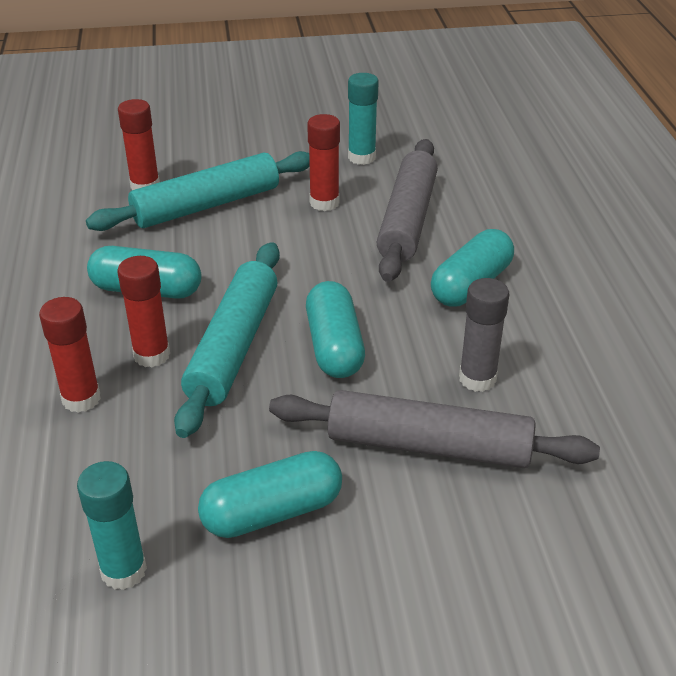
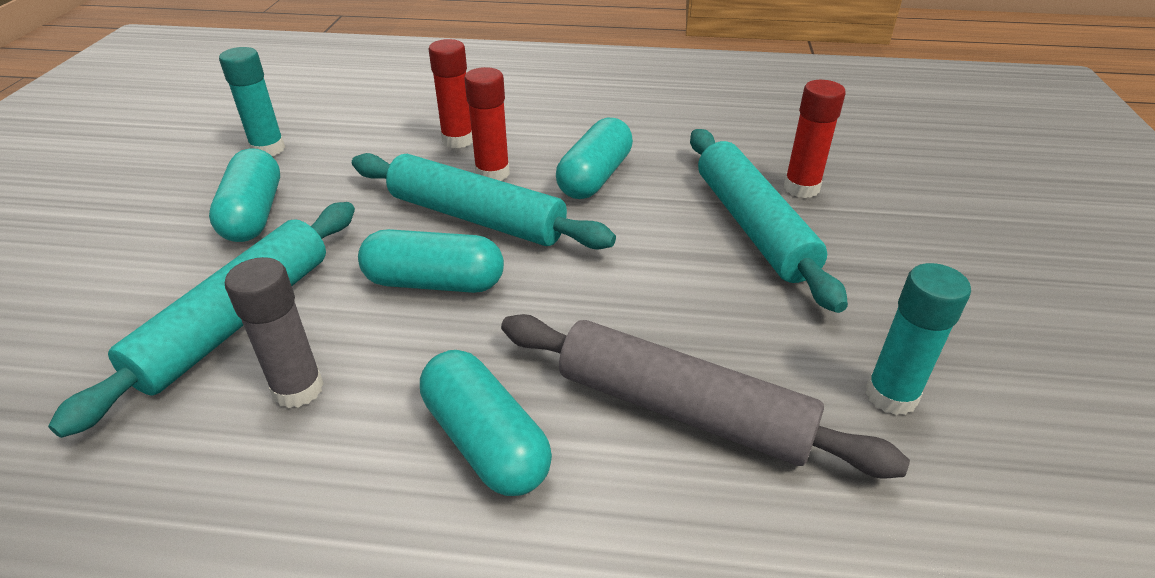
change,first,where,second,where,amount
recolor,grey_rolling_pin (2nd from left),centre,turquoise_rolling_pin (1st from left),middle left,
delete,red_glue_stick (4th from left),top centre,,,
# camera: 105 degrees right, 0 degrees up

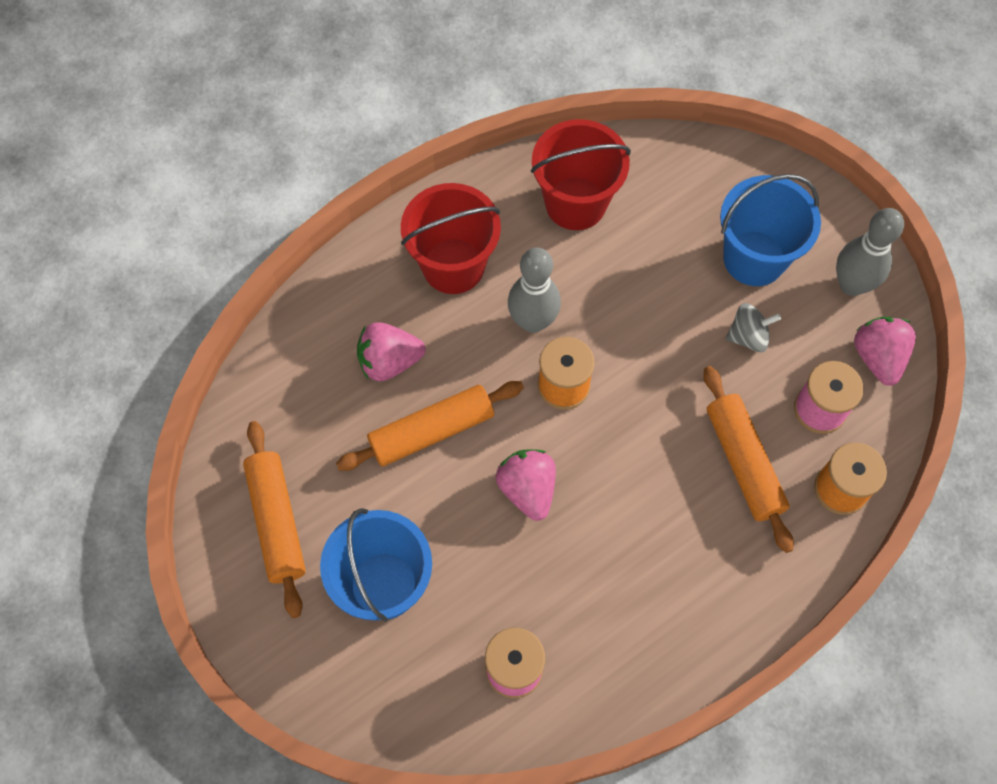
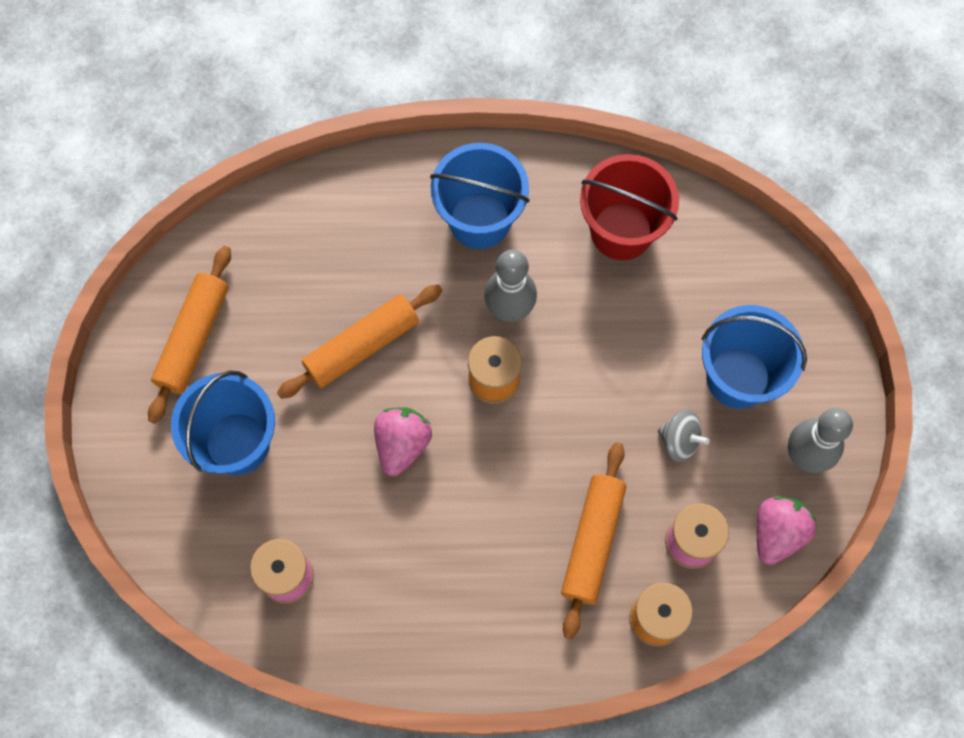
change,first,where,second,where,amount
rotate,orange_rolling_pin (2nd from left),centre,,centre,45 degrees counterclockwise
recolor,red_bucket (1st from left),top centre,blue_bucket (2nd from left),top centre,
delete,pink_strawberry (1st from left),centre,,,
# camera: 35 degrees right, 5 degrees up

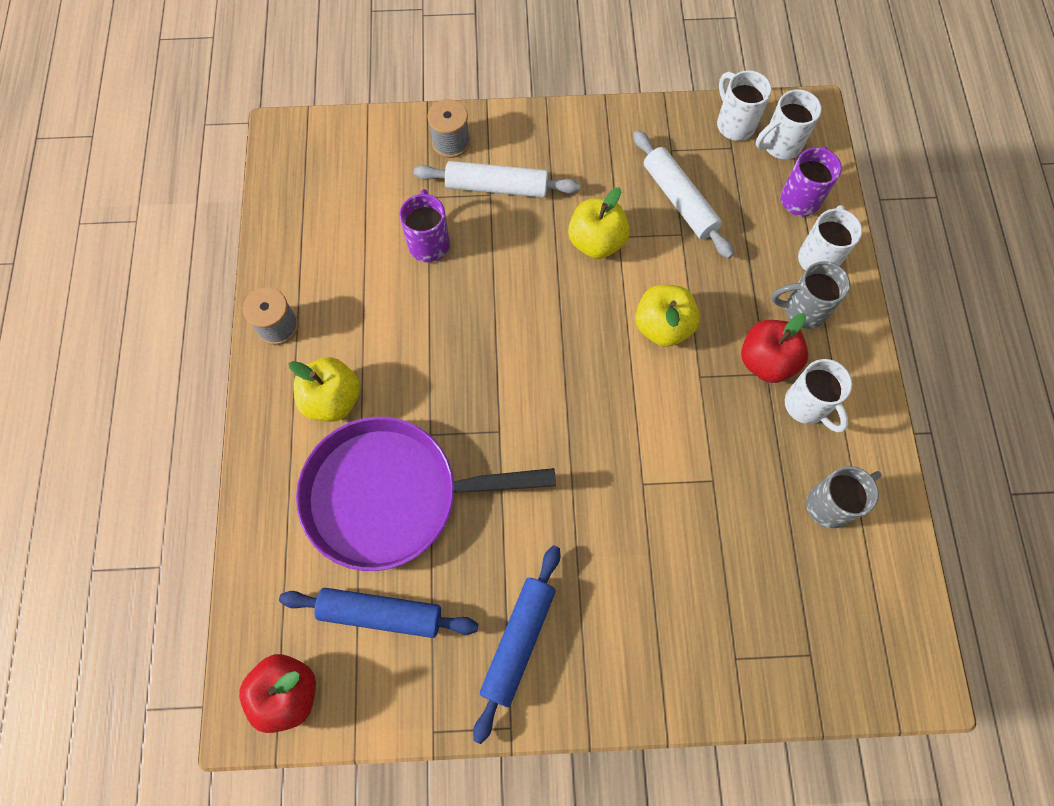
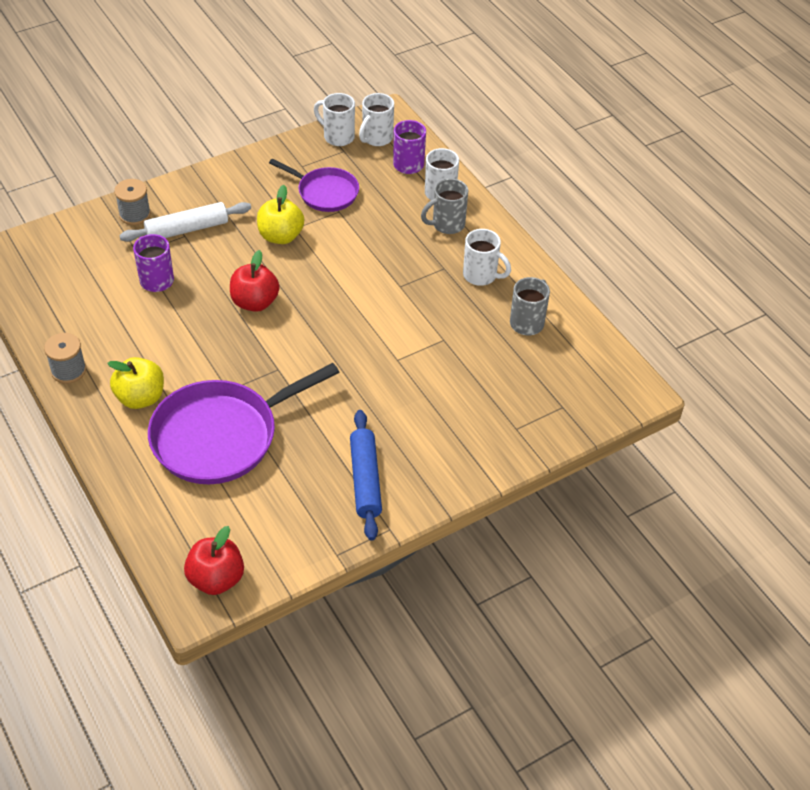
change,first,where,second,where,amount
move,red_apple (2nd from left),middle right,,middle left,
replace,white_rolling_pin (2nd from left),top centre,purple_pan (2nd from left),top centre,
delete,blue_rolling_pin (1st from left),bottom centre,,,
delete,yellow_apple (3rd from left),centre,,,
# camera: 30 degrees left, 20 degrees down

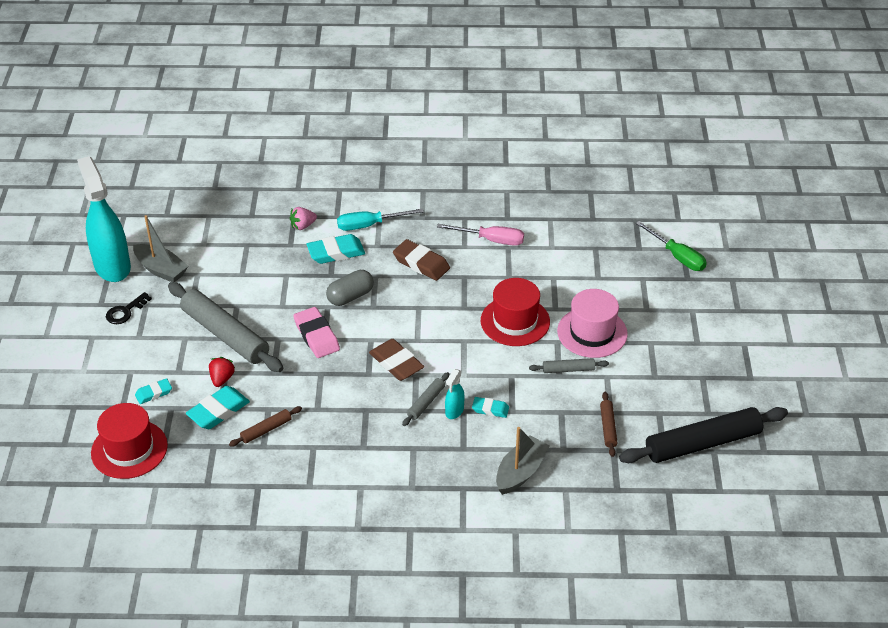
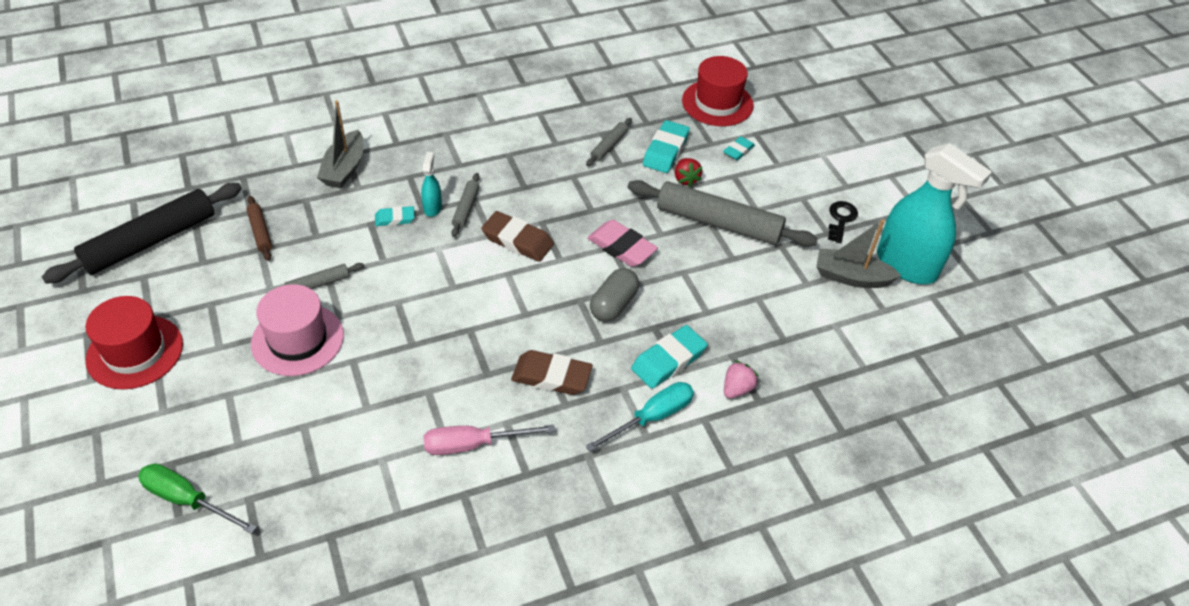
change,first,where,second,where,amount
move,red_hat (2nd from left in the first image),centre,red_hat (1st from left),middle left,
recolor,brown_rolling_pin (1st from left),bottom left,grey_rolling_pin (3rd from left),top centre,
# camera: 155 degrees right, 5 degrees up

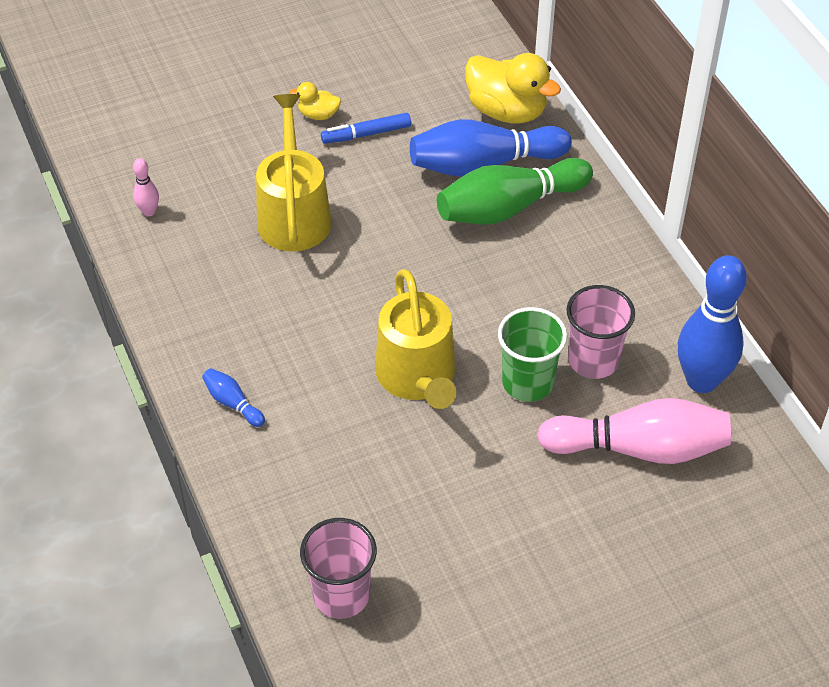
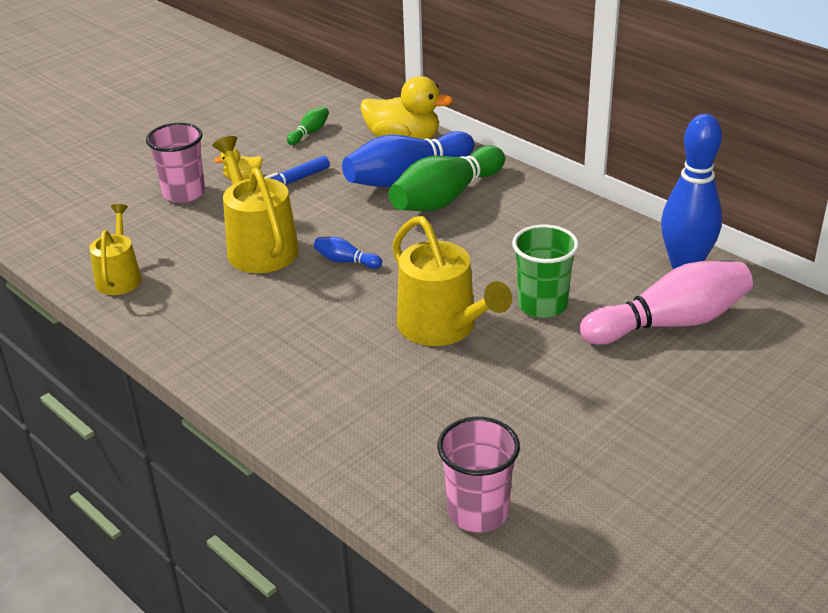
change,first,where,second,where,amount
replace,pink_bowling_pin (1st from left),top left,yellow_watering_can (1st from left),middle left,
move,pink_cup (2nd from left in the first image),middle right,pink_cup (1st from left),top left,
insert,,,green_bowling_pin (1st from left),top centre,
move,blue_bowling_pin (1st from left),middle left,,centre,
# camera: 20 degrees left, 15 degrees down

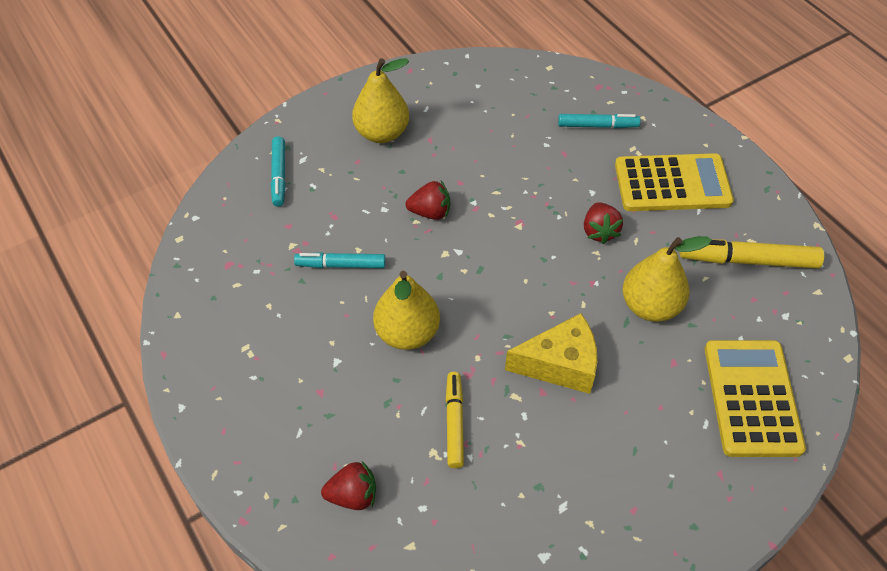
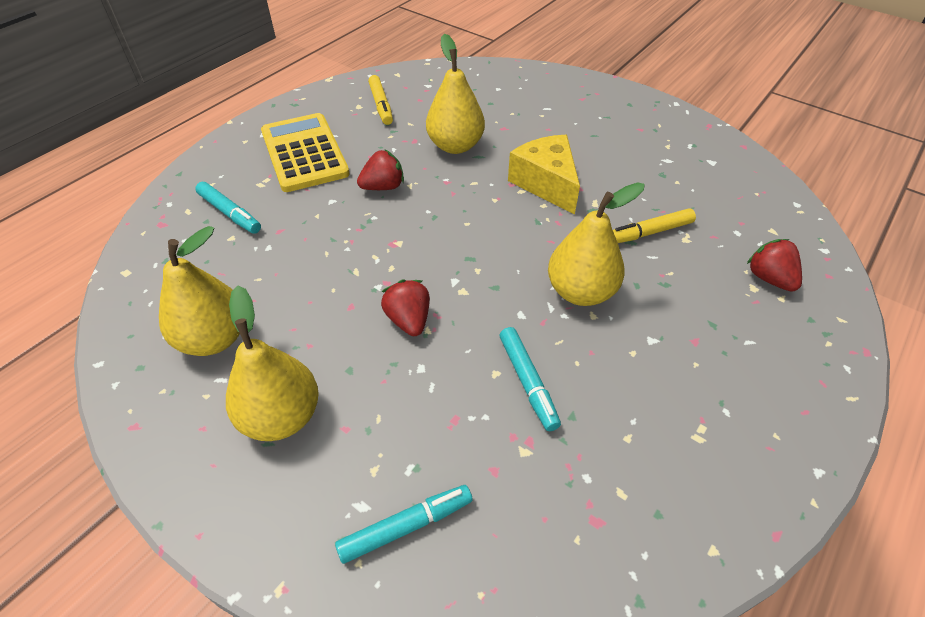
change,first,where,second,where,amount
insert,,,yellow_pear (1st from left),middle left,
rotate,turquoise_marker (3rd from left in the first image),top right,turquoise_marker (1st from left),middle left,150 degrees clockwise
resize,yellow_marker (2nd from left in the first image),middle right,yellow_marker (1st from left),top centre,x0.65
delete,yellow_calculator (2nd from left),bottom right,,,
# camera: 110 degrees left, 5 degrees down

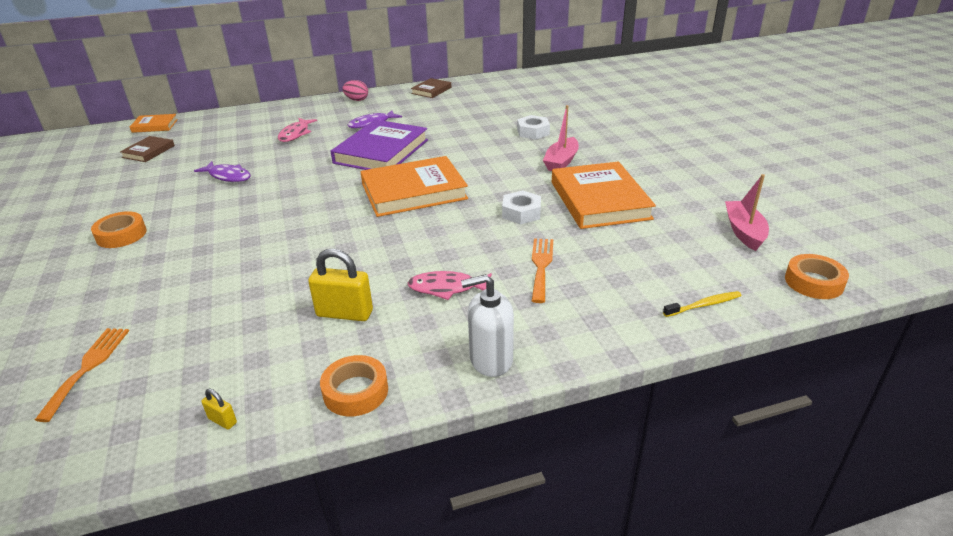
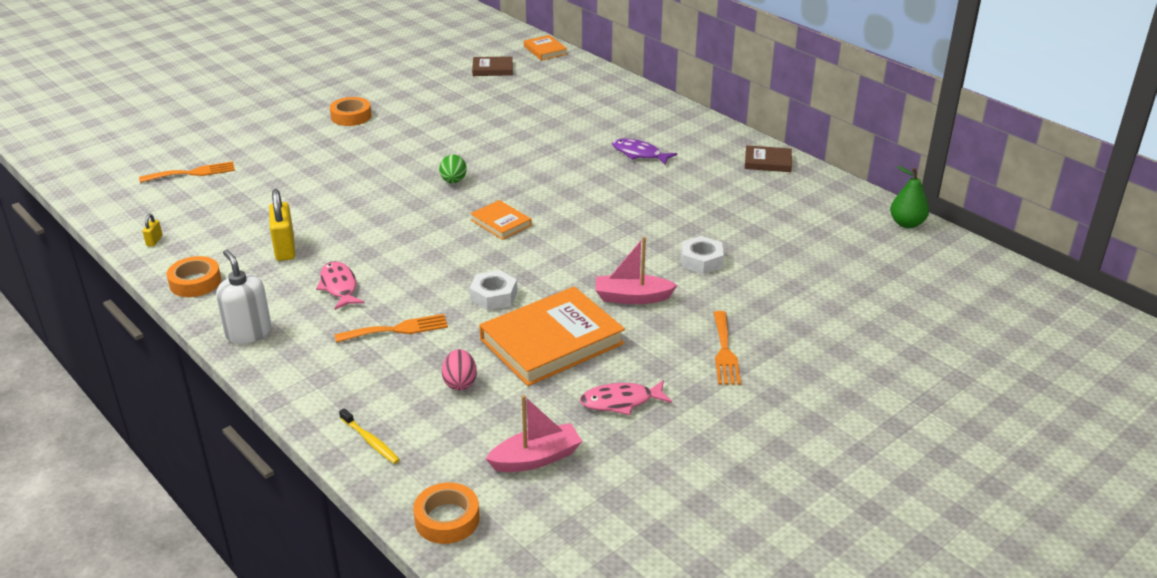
change,first,where,second,where,amount
insert,,,green_egg,top centre,
move,pink_egg,top centre,,centre,
resize,orange_book (2nd from left in the first image),centre,orange_book (1st from left),centre,x0.50
move,pink_fish (1st from left in the first image),top left,pink_fish (2nd from left),bottom centre,
insert,,,orange_fork (3rd from left),centre,
insert,,,green_pear,middle right,
delete,purple_fish (1st from left),top left,,,
delete,purple_book,top centre,,,
# camera: 65 degrees right, 0 degrees up

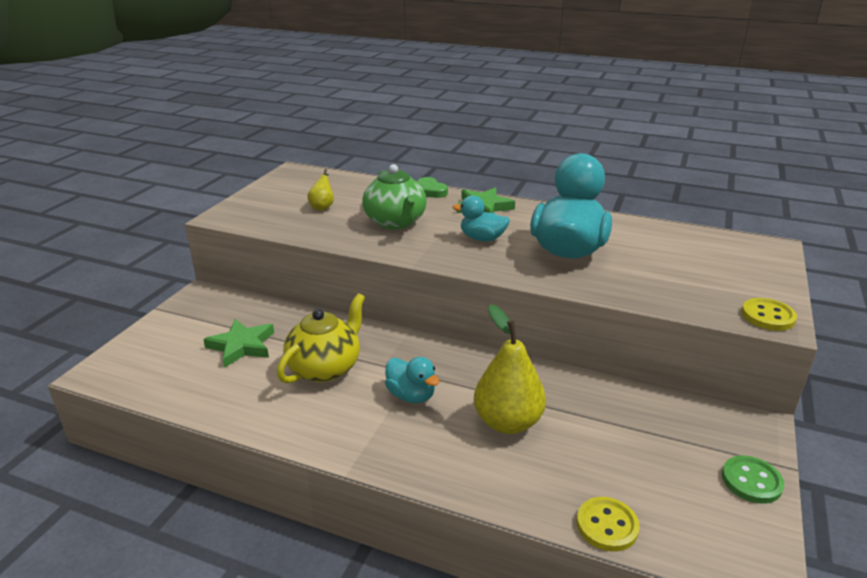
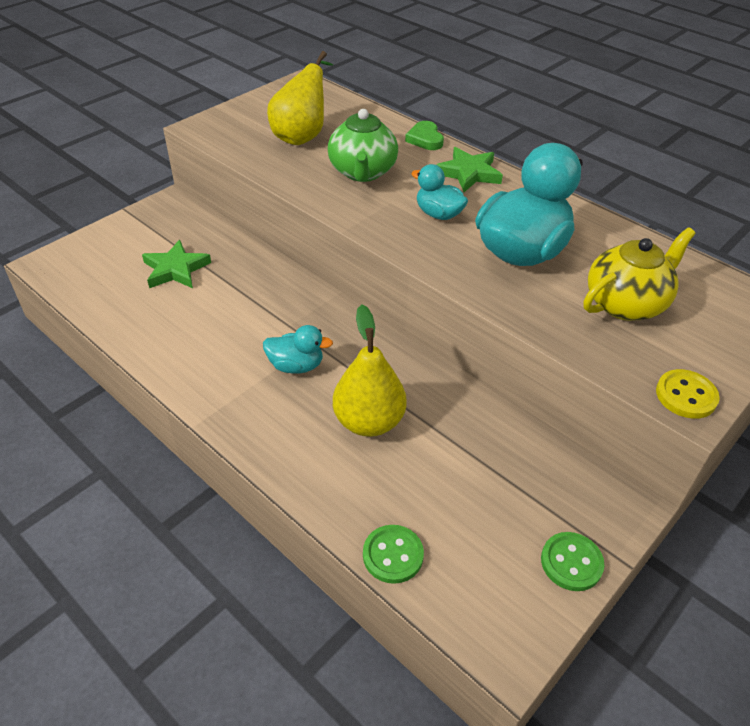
change,first,where,second,where,amount
rotate,turquoise_duck (1st from left),centre,,centre,60 degrees counterclockwise
resize,yellow_pear (1st from left),top centre,,top centre,x2.00
recolor,yellow_button (1st from left),bottom right,green_button (1st from left),bottom centre,
move,yellow_teapot,centre,,middle right,
# camera: 20 degrees right, 15 degrees up

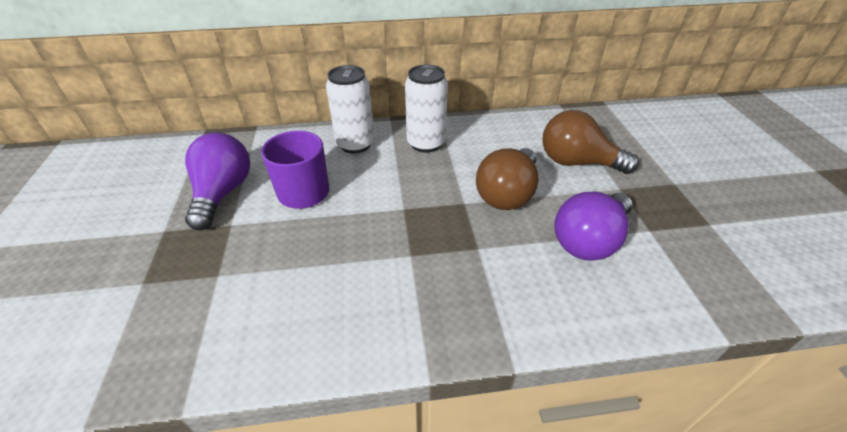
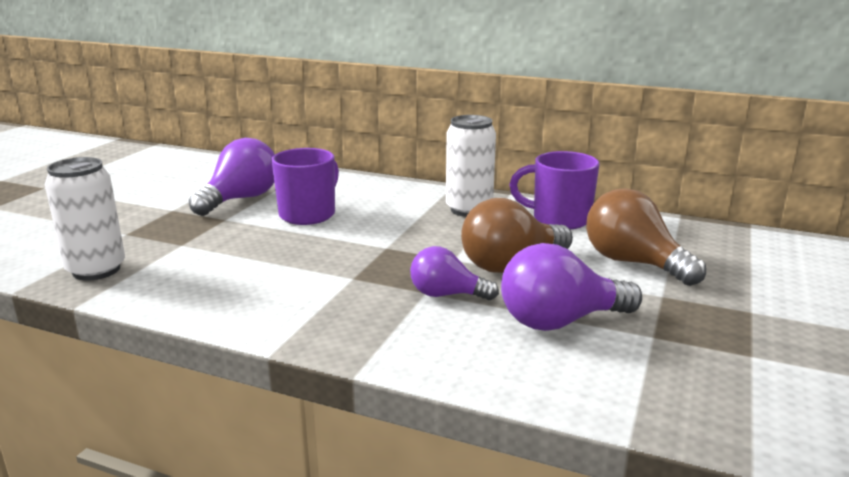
change,first,where,second,where,amount
move,white_can (1st from left),top centre,,middle left,
insert,,,purple_light_bulb (2nd from left),centre,
insert,,,purple_mug (2nd from left),centre,
# camera: 30 degrees right, 20 degrees down

